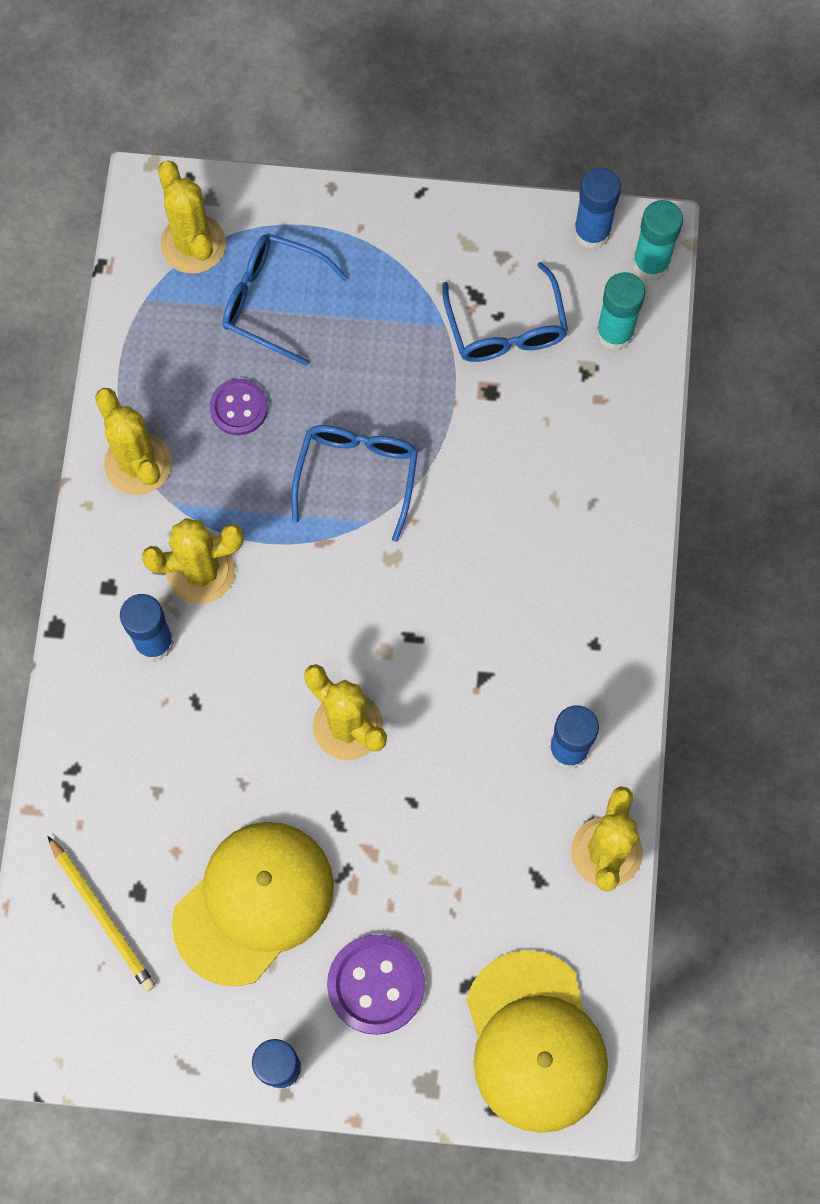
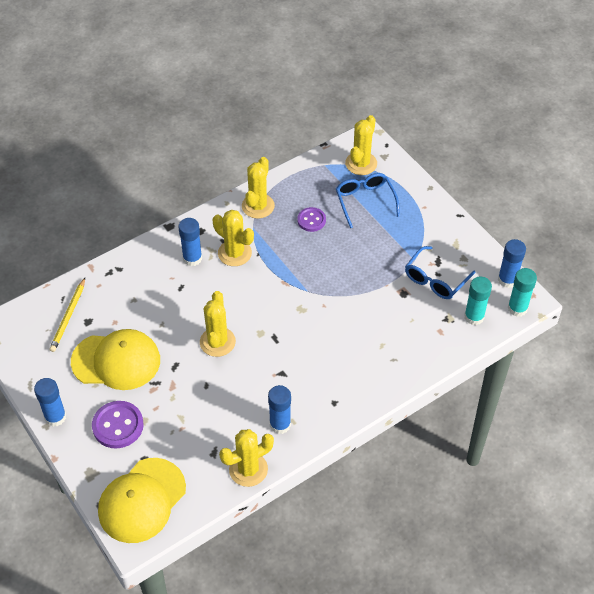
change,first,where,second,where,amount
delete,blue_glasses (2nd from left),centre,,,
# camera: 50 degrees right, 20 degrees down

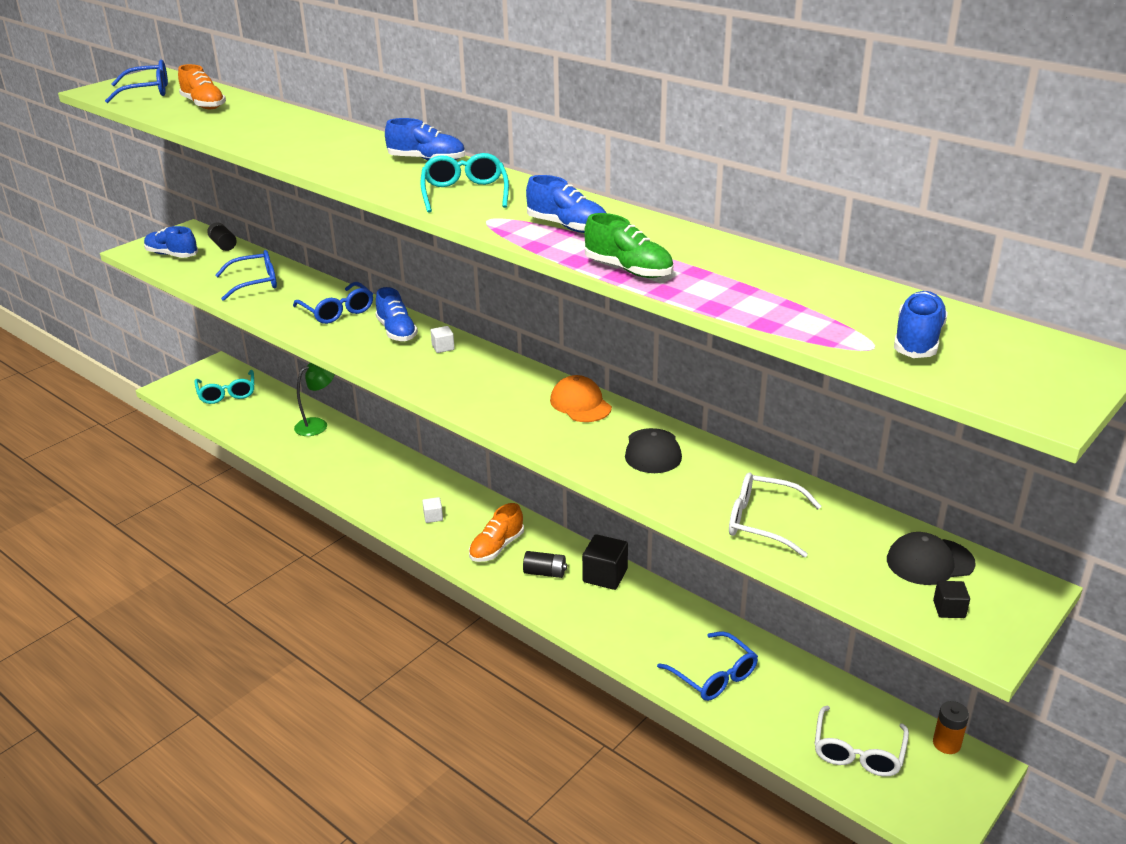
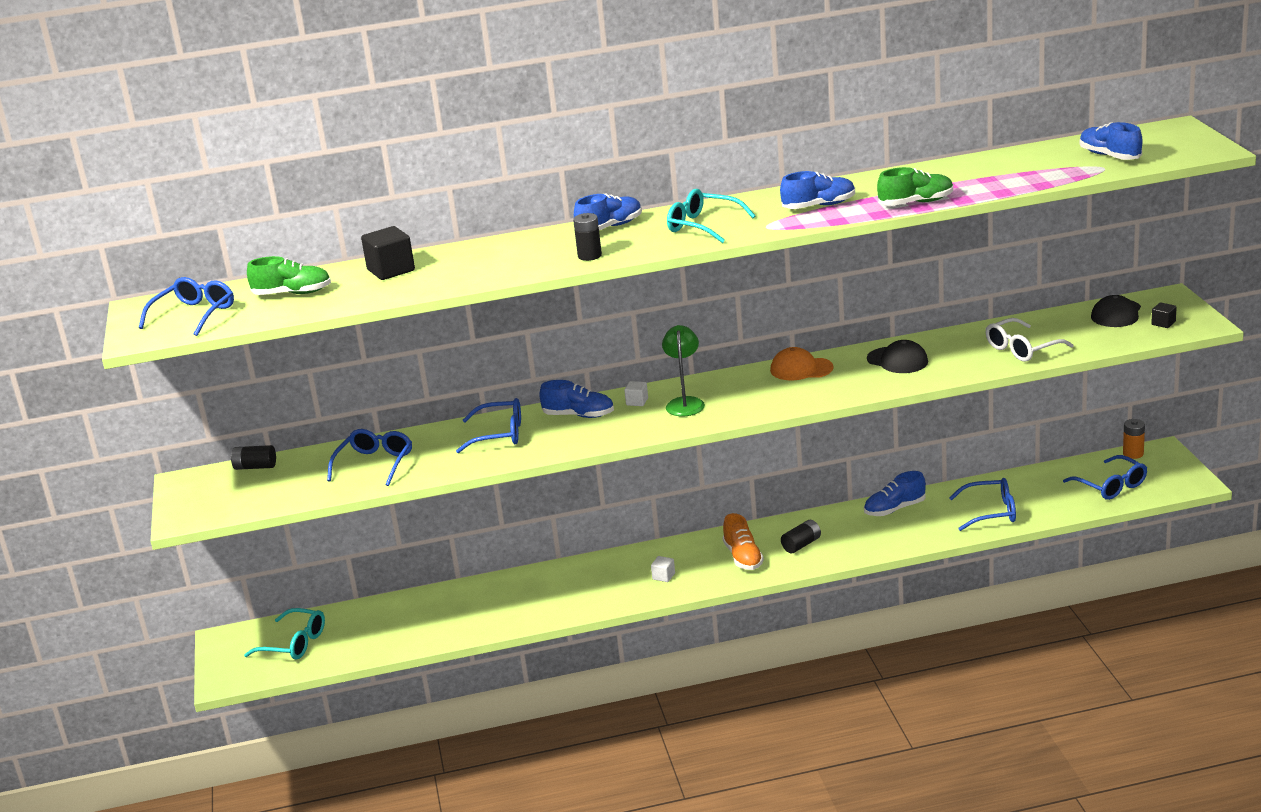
change,first,where,second,where,amount
recolor,orange_shoe (1st from left),top left,green_shoe (1st from left),middle left,
move,black_cube (1st from left),centre,,top left,
insert,,,black_battery (2nd from left),top centre,
move,green_lamp,middle left,,centre,
move,blue_shoe (1st from left in the first image),top left,blue_shoe (4th from left),middle right,
recolor,white_glasses (2nd from left),bottom right,blue_glasses (5th from left),middle right,
# camera: 50 degrees left, 5 degrees down

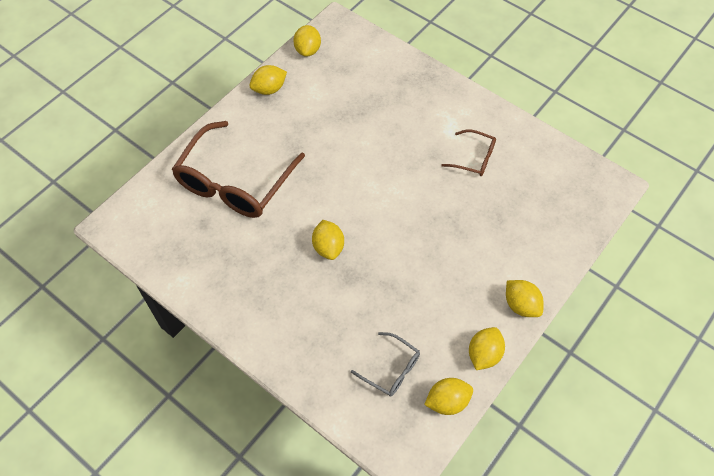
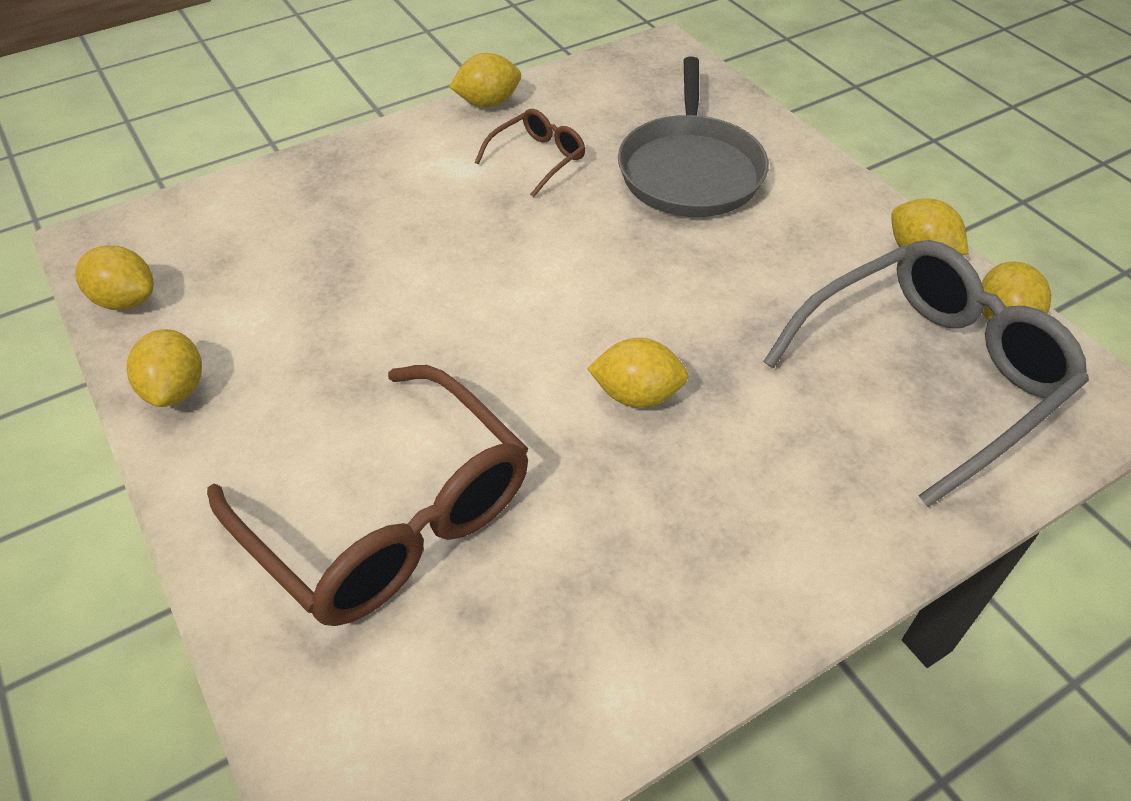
change,first,where,second,where,amount
move,yellow_lemon (6th from left in the first image),middle right,yellow_lemon (3rd from left),top centre,
insert,,,grey_pan,top centre,
resize,grey_glasses,bottom centre,,middle right,x2.12
# camera: 70 degrees left, 10 degrees down

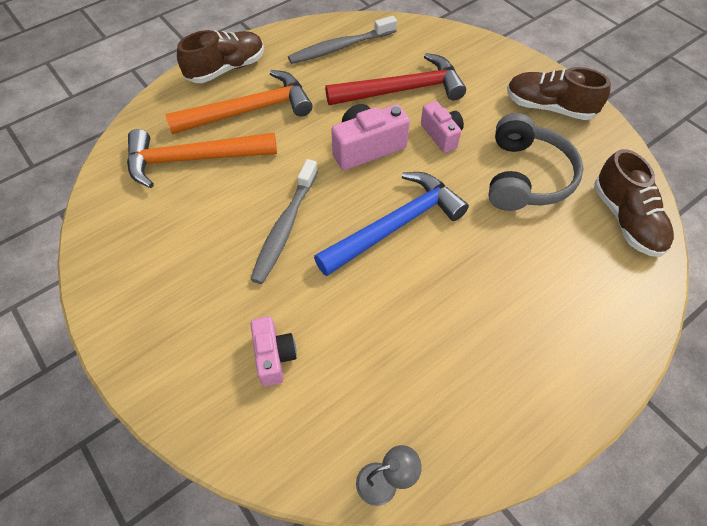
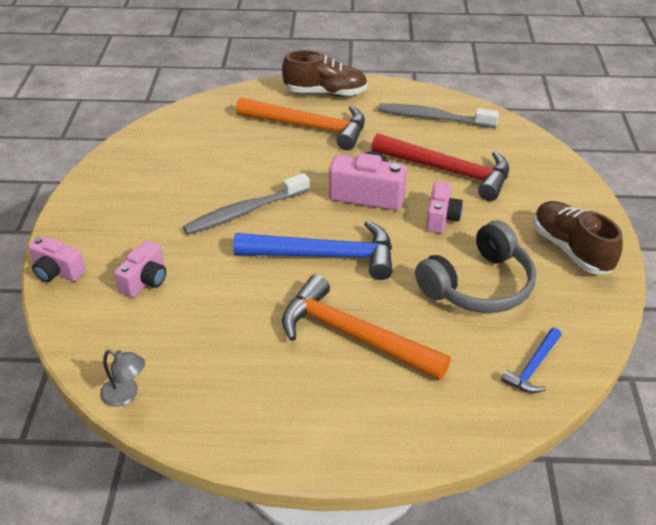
change,first,where,second,where,amount
insert,,,pink_camera (1st from left),middle left,
move,orange_hammer (1st from left in the first image),top left,orange_hammer (2nd from left),centre,
replace,brown_shoe (3rd from left),middle right,blue_hammer (2nd from left),bottom right,
# camera: 40 degrees right, 15 degrees down

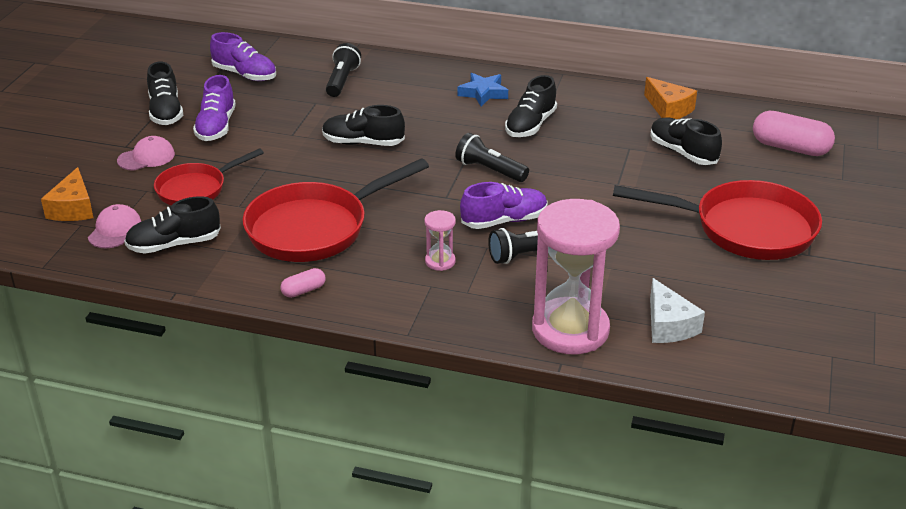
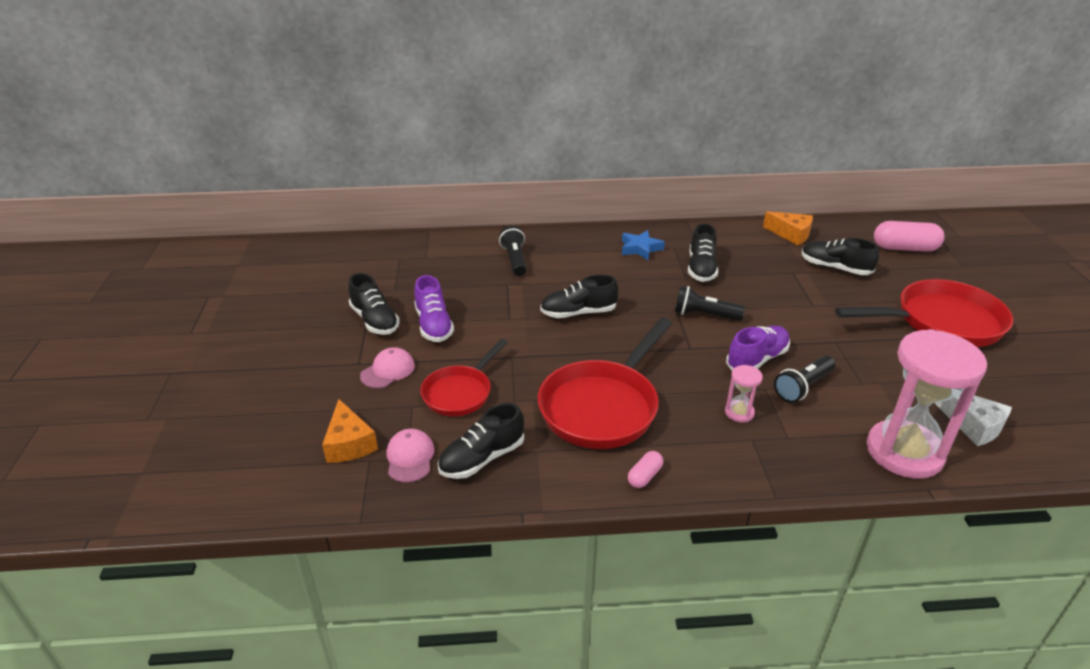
change,first,where,second,where,amount
delete,purple_shoe (2nd from left),top left,,,
# camera: 20 degrees left, 0 degrees up

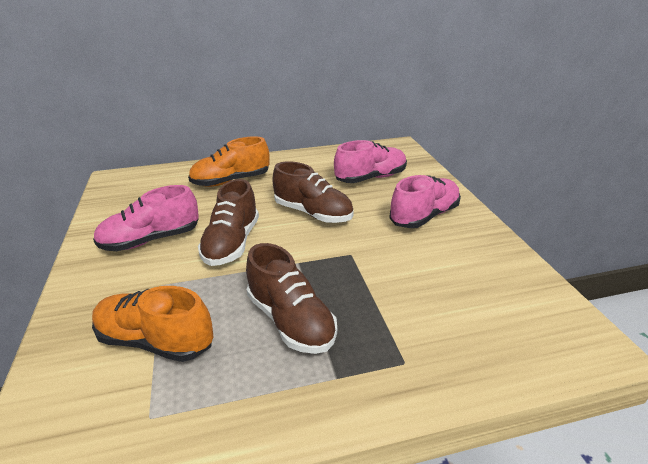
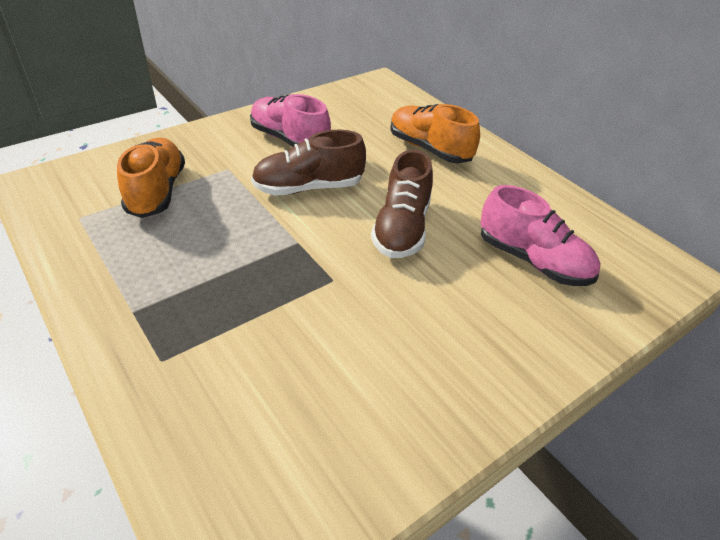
change,first,where,second,where,amount
delete,brown_shoe (2nd from left),centre,,,
delete,pink_shoe (3rd from left),centre,,,
# camera: 65 degrees right, 10 degrees up

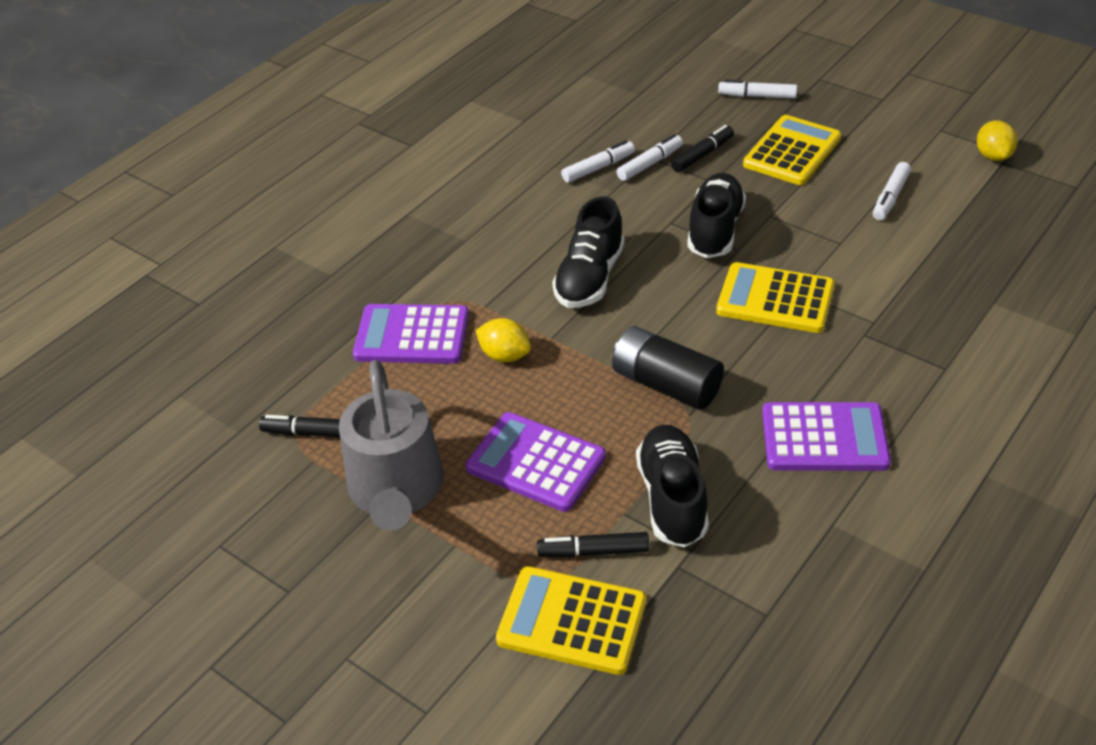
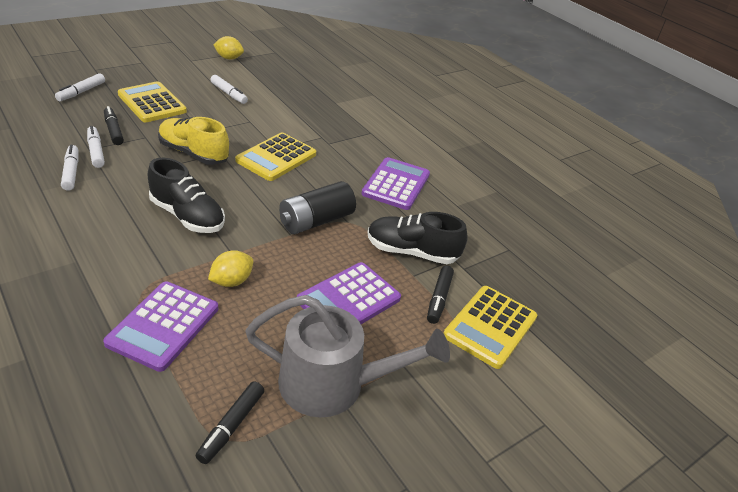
change,first,where,second,where,amount
recolor,black_shoe (3rd from left),top centre,yellow_shoe,top left,
# camera: 80 degrees left, 5 degrees down

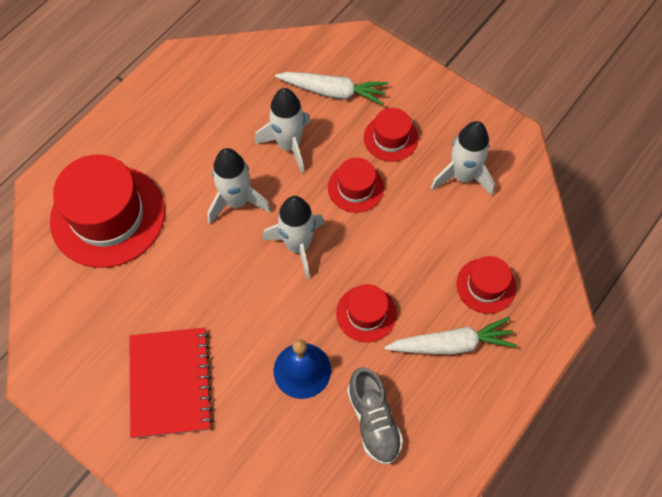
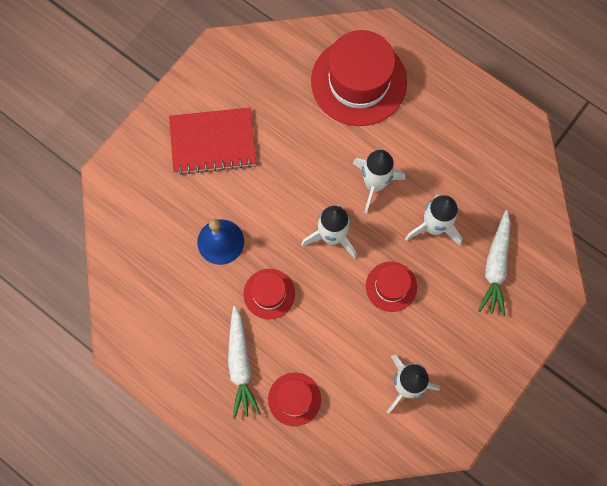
change,first,where,second,where,amount
delete,grey_shoe,bottom centre,,,
delete,red_hat (4th from left),top centre,,,
# camera: 90 degrees right, 10 degrees up

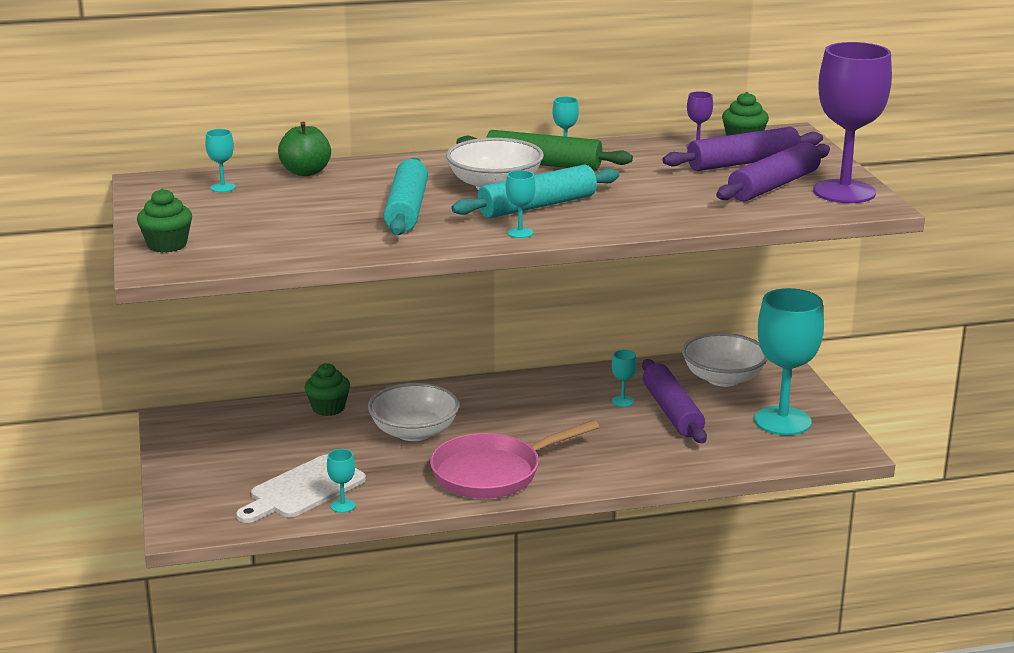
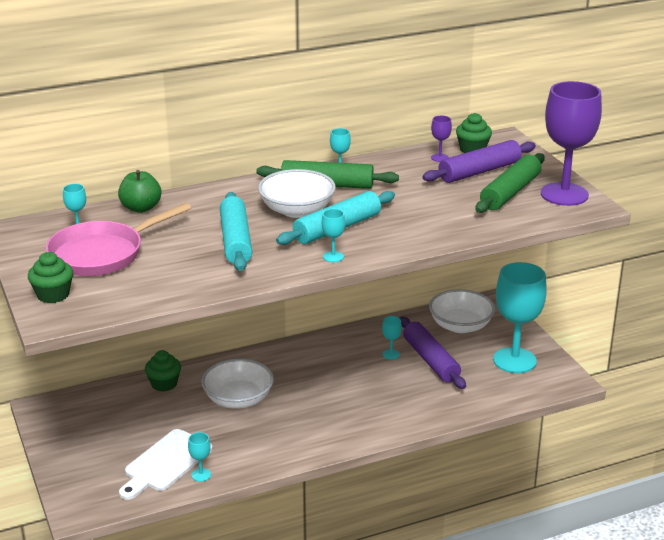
change,first,where,second,where,amount
move,pink_pan,bottom centre,,middle left,
recolor,purple_rolling_pin (3rd from left),top right,green_rolling_pin (2nd from left),middle right,
# camera: 10 degrees left, 5 degrees up

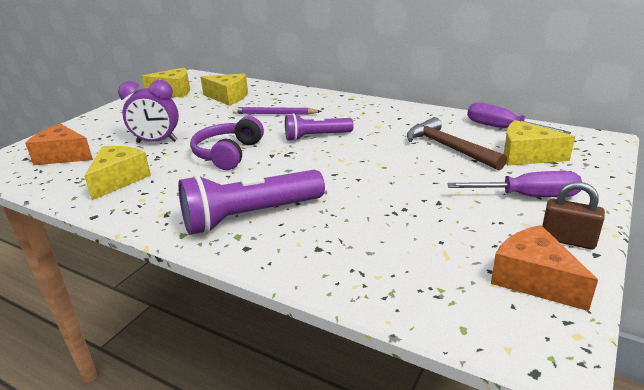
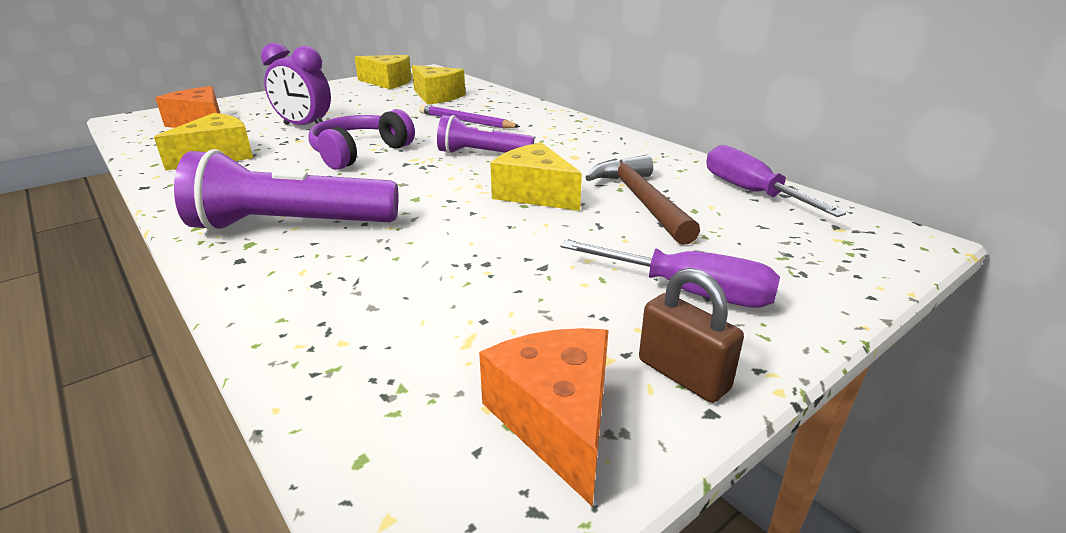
change,first,where,second,where,amount
move,yellow_cheese (4th from left),middle right,,top centre,
# camera: 20 degrees right, 0 degrees up

